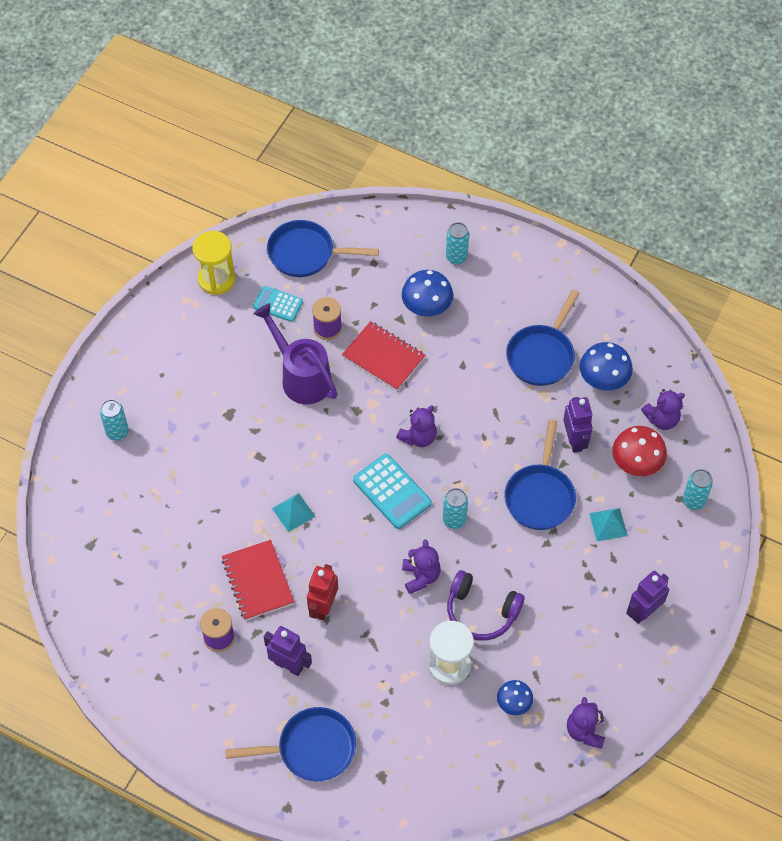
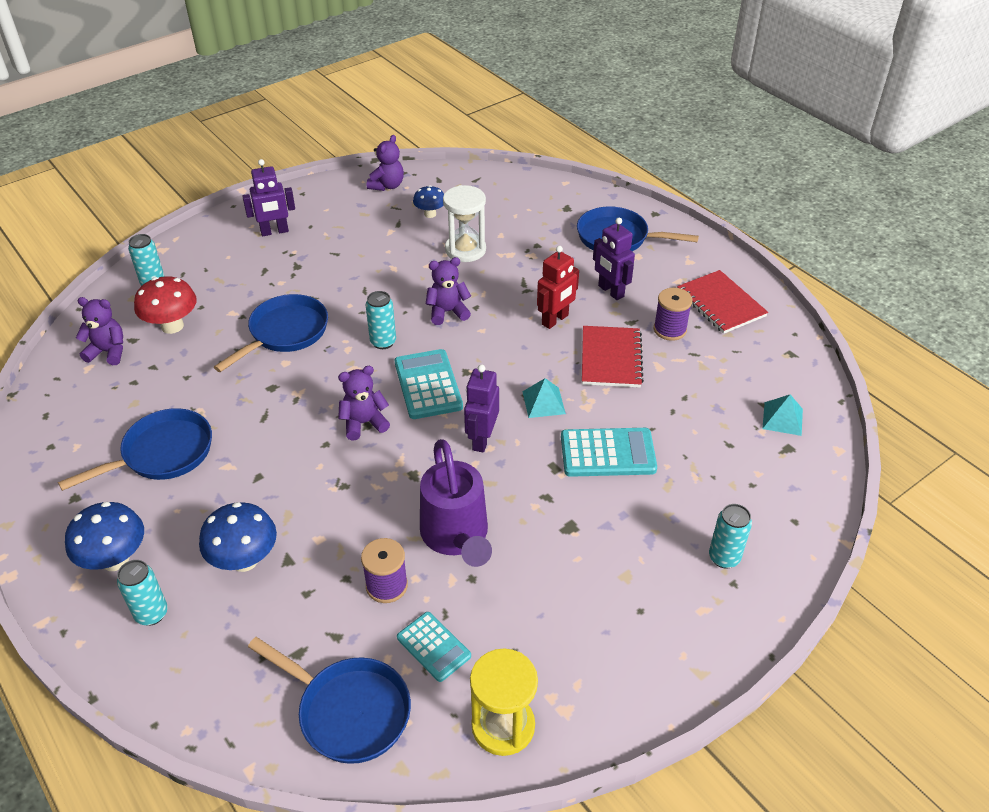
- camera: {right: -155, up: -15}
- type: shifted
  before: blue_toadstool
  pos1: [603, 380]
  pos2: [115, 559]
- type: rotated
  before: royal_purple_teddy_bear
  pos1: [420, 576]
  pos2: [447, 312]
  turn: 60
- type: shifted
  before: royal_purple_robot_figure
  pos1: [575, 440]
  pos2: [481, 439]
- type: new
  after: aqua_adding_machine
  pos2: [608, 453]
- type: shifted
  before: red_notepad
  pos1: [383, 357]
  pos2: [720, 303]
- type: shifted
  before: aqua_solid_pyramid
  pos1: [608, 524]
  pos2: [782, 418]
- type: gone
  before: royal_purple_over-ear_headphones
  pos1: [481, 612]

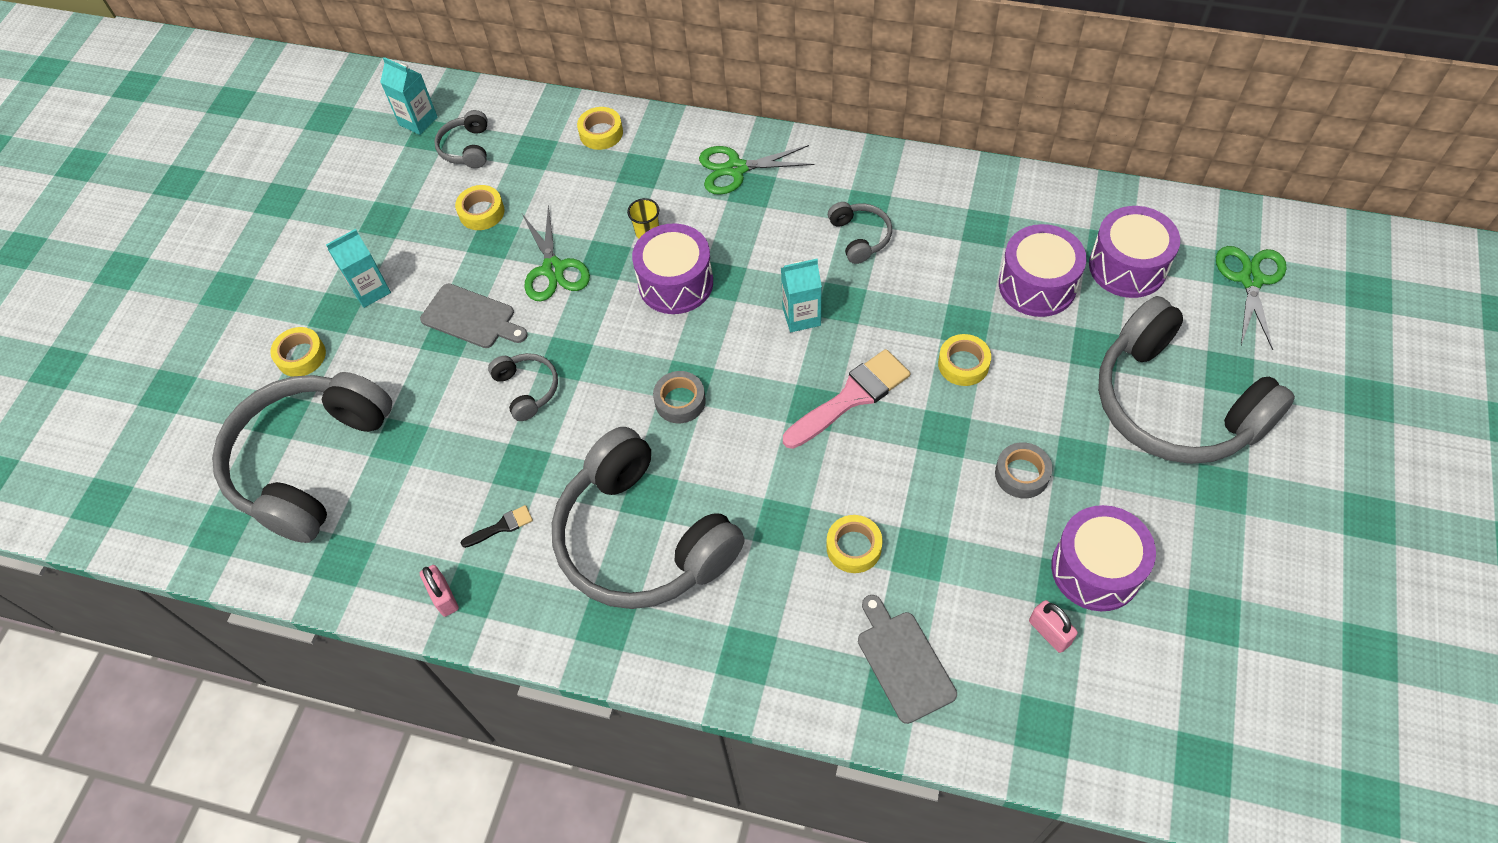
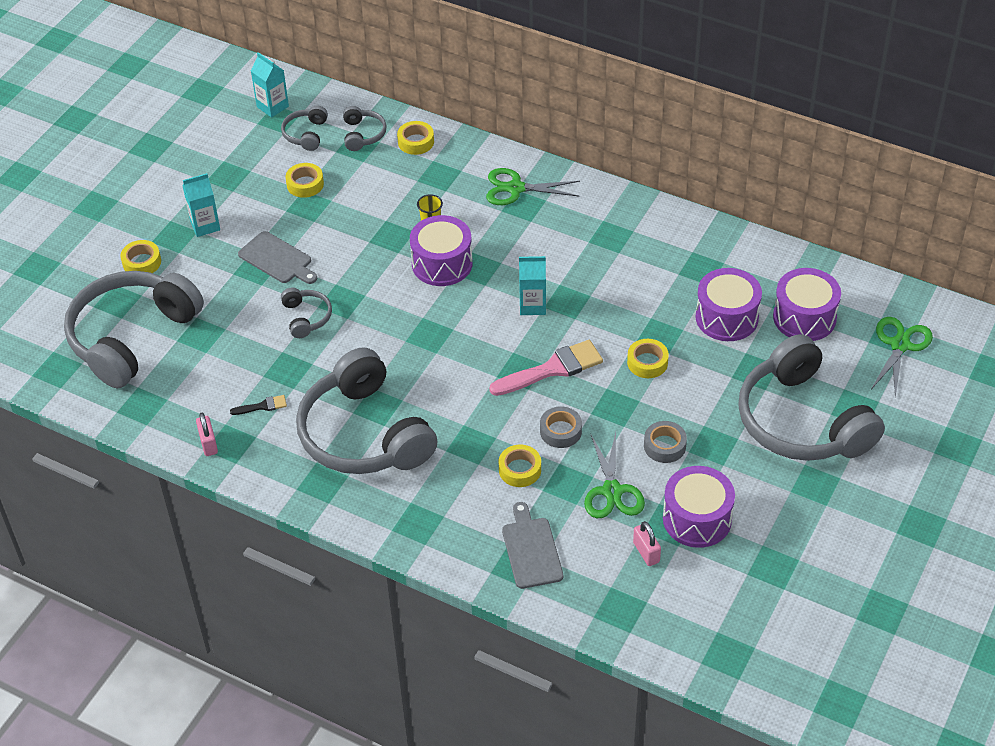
- camera: {right: 10, up: -10}
- type: shifted
  before: ash-grey_over-ear_headphones
  pos1: [860, 237]
  pos2: [363, 134]
- type: shifted
  before: ash-grey_tape
  pos1: [680, 401]
  pos2: [560, 431]
- type: shifted
  before: emerald_shears
  pos1: [553, 269]
  pos2: [612, 491]

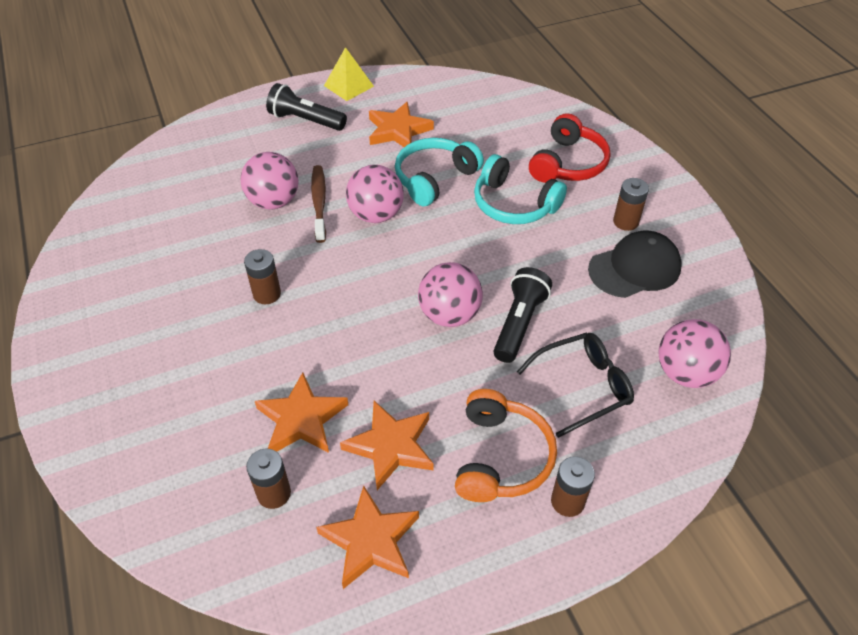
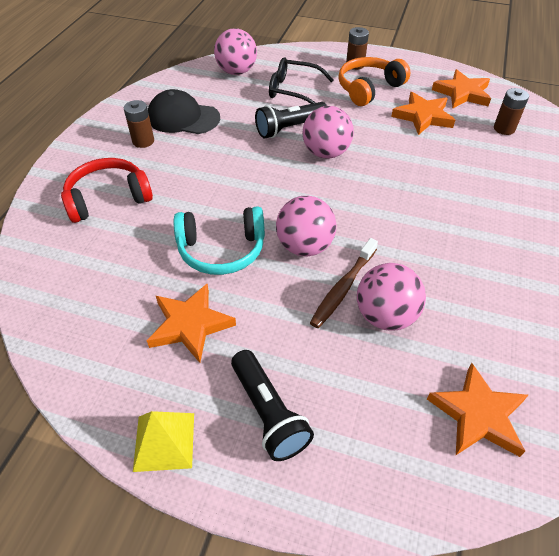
- camera: {right: -140, up: 0}
- type: shifted
  before: bright_orange_five-pointed_star
  pos1: [301, 419]
  pos2: [478, 414]
- type: gone
  before: dark_brown_AA_battery
  pos1: [267, 294]
- type: gone
  before: aqua_over-ear_headphones
  pos1: [514, 204]

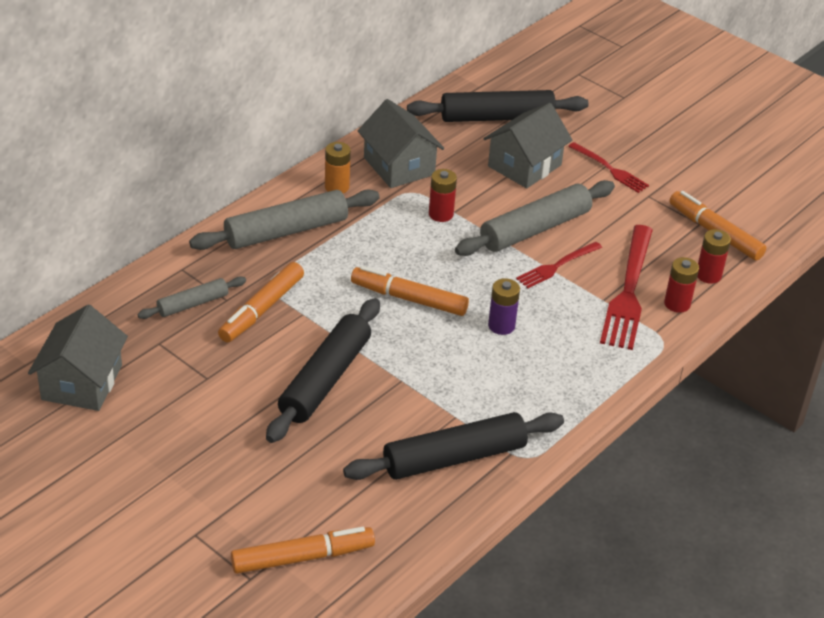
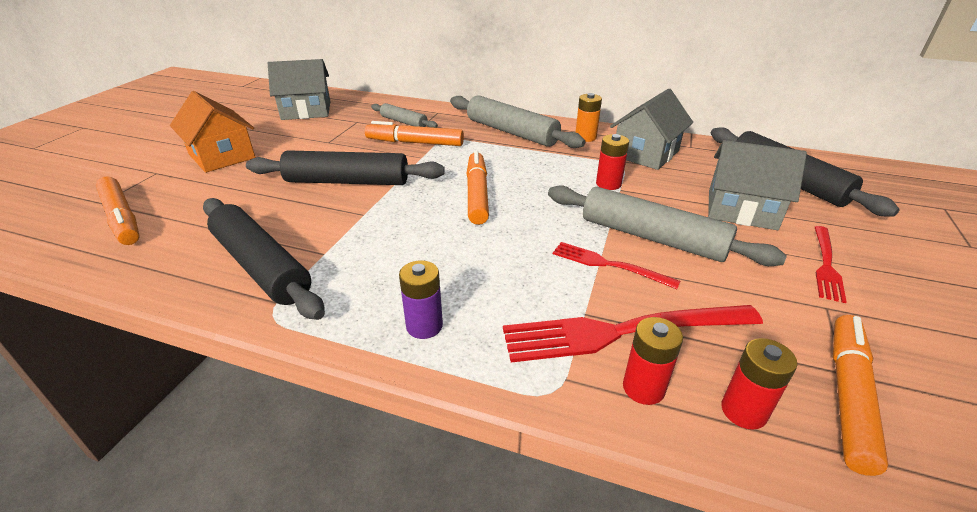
- camera: {right: 70, up: -5}
- type: new
  after: bright_orange_toy_house
  pos2: [222, 156]
- type: shifted
  before: royal_purple_AA_battery
  pos1: [501, 326]
  pos2: [424, 326]

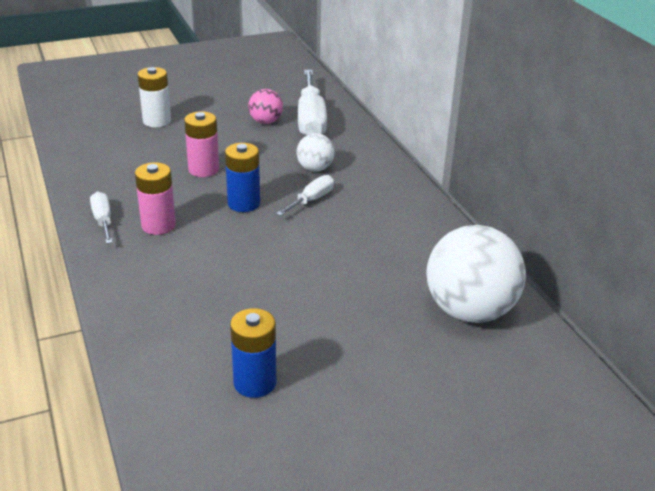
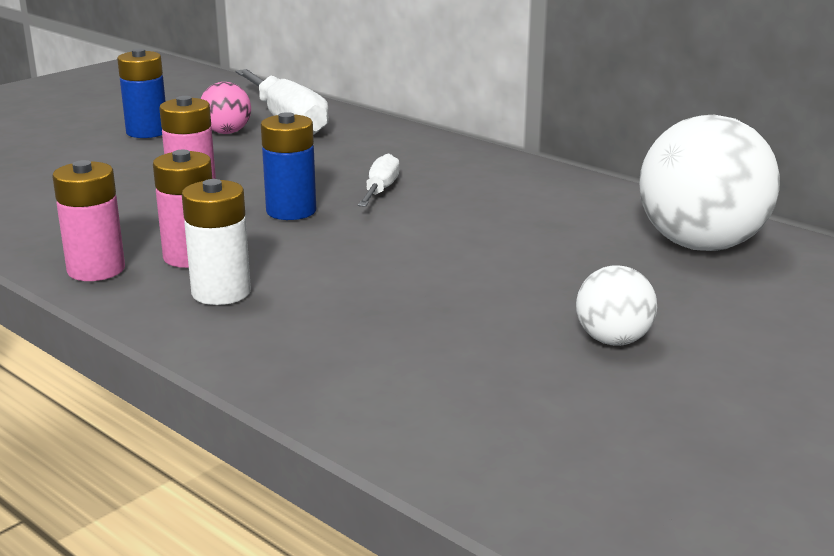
- camera: {right: -25, up: -10}
- type: swapped
  before: pure_white_hand_screwdriver
  after: rosy_AA_battery
  pos1: [103, 220]
  pos2: [96, 270]
- type: shifted
  before: blue_AA_battery
  pos1: [255, 383]
  pos2: [147, 132]
- type: shifted
  before: pure_white_AA_battery
  pos1: [157, 121]
  pos2: [221, 292]
- type: shifted
  before: pure_white_ball
  pos1: [315, 168]
  pos2: [613, 340]

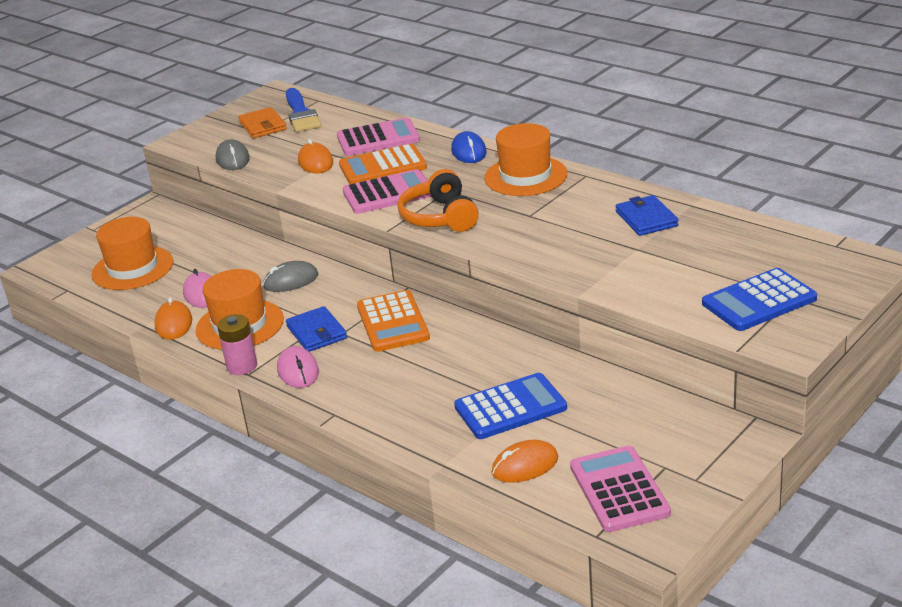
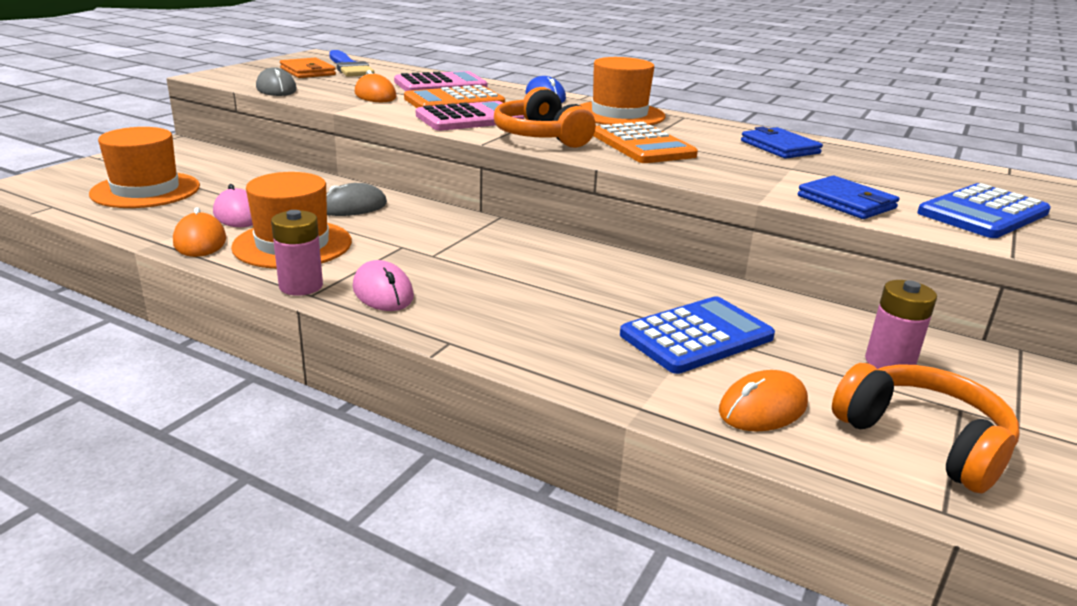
- camera: {right: -15, up: -5}
- type: shifted
  before: bright_orange_adding_machine
  pos1: [392, 322]
  pos2: [642, 145]
- type: shifted
  before: blue_billfold
  pos1: [316, 332]
  pos2: [846, 202]
- type: swapped
  before: rosy_adding_machine
  after: bright_orange_over-ear_headphones
  pos1: [619, 490]
  pos2: [923, 440]
- type: new
  after: rosy_AA_battery
  pos2: [889, 362]

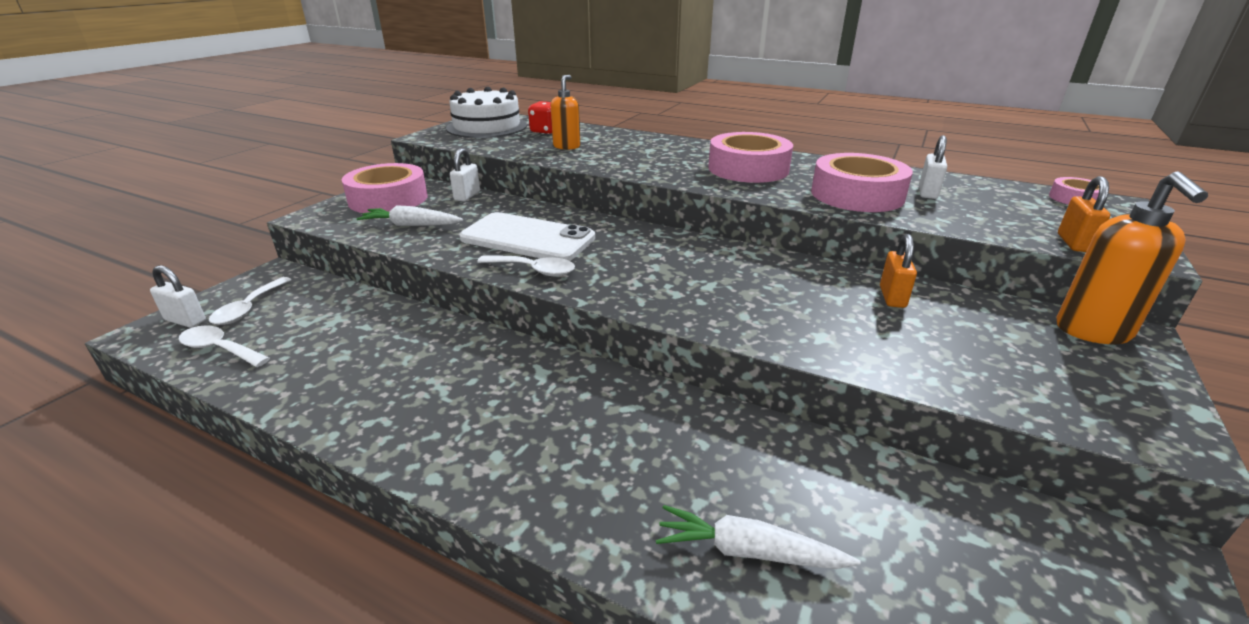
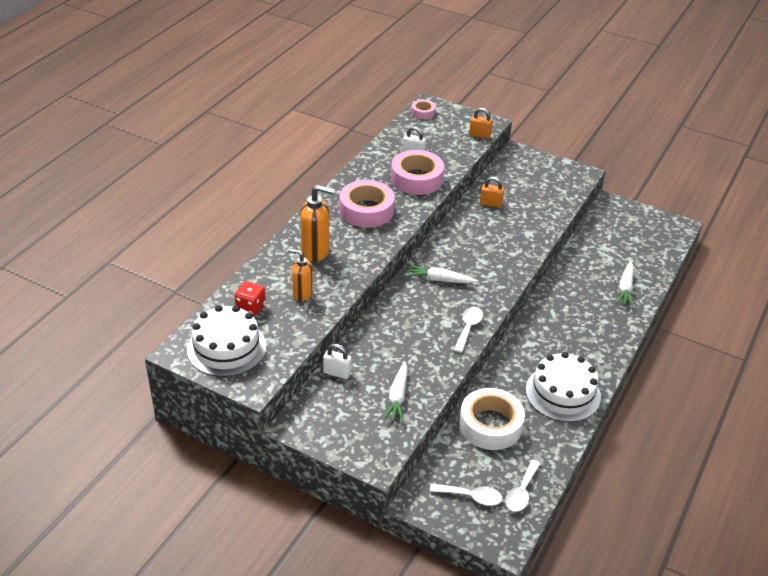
- camera: {right: -90, up: 10}
- type: shifted
  before: bright_orange_soap_pump
  pos1: [1093, 332]
  pos2: [315, 252]
- type: new
  after: pure_white_carrot
  pos2: [440, 280]
- type: new
  after: pure_white_tape
  pos2: [490, 425]
- type: new
  after: pure_white_cake
  pos2: [563, 393]
- type: gone
  before: pure_white_padlock
  pos1: [185, 320]
- type: gone
  before: rosy_tape
  pos1: [388, 199]
- type: gone
  before: pure_white_smartphone
  pos1: [527, 238]

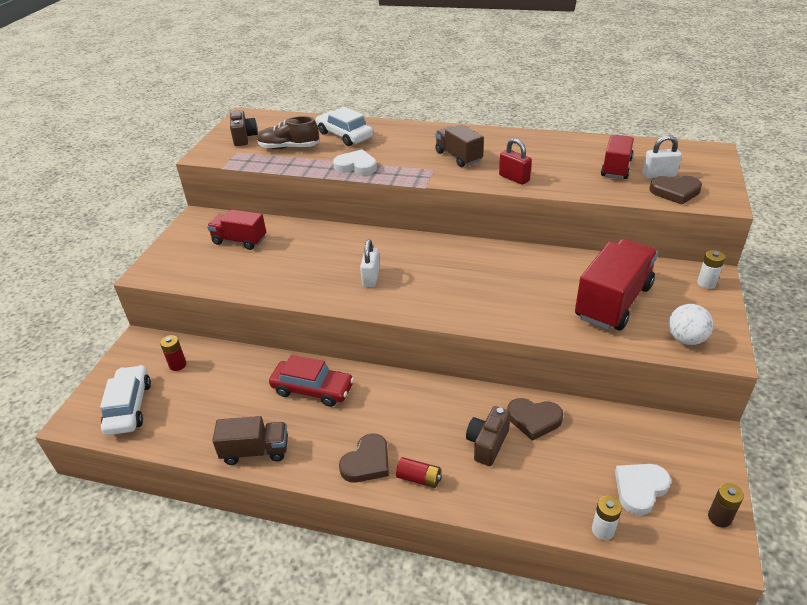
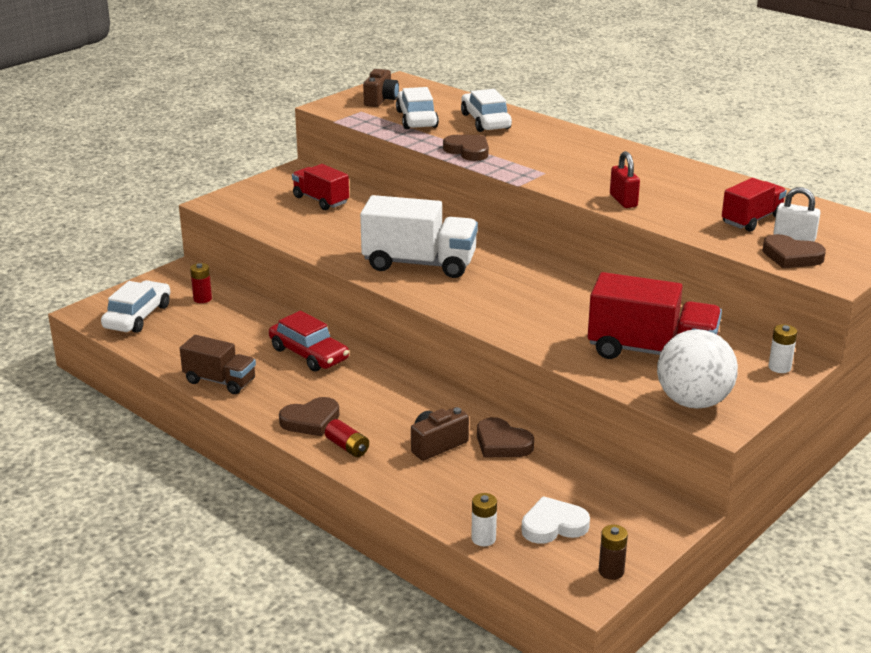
- camera: {right: 25, up: -10}
- type: swapped
  before: pure_white_padlock
  after: pure_white_truck
  pos1: [371, 278]
  pos2: [419, 264]
- type: swapped
  before: dark_brown_shoe
  after: pure_white_automobile
  pos1: [289, 147]
  pos2: [416, 119]
- type: repainted
  before: pure_white_heart
  after: dark_brown_heart
  pos1: [356, 166]
  pos2: [468, 151]
- type: rotated
  before: red_truck
  pos1: [613, 302]
  pos2: [651, 352]
  turn: 45
- type: scaled
  before: pure_white_ball
  pos1: [685, 339]
  pos2: [693, 402]
  scale: 1.61
- type: gone
  before: dark_brown_truck
  pos1: [458, 157]

